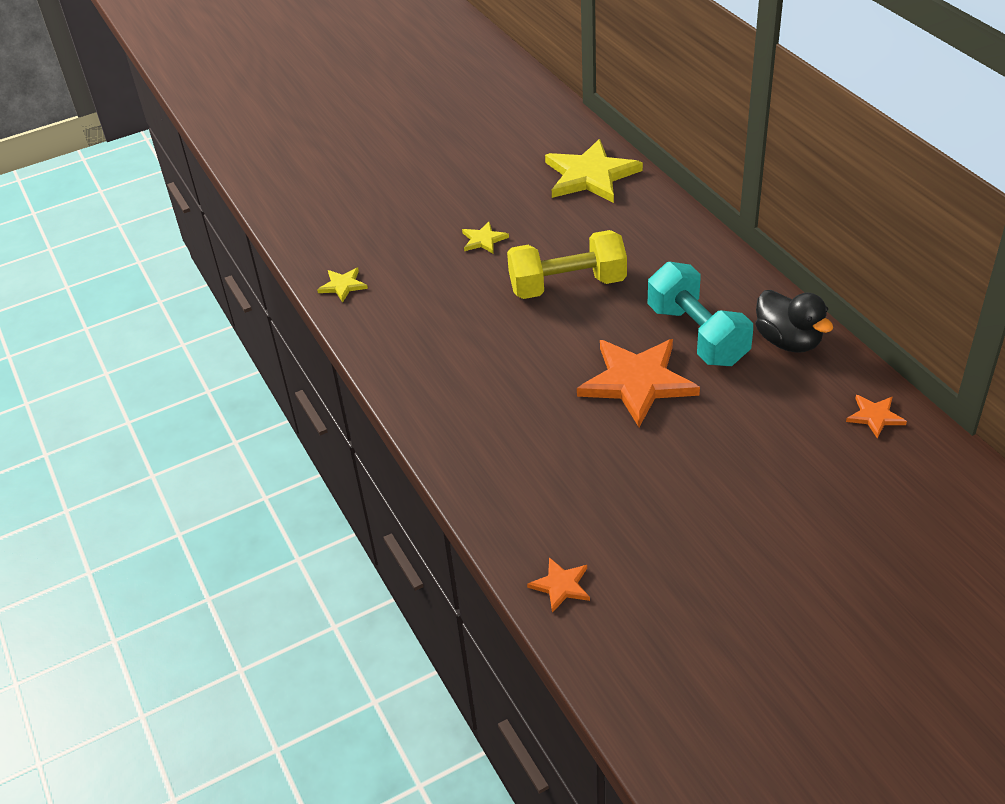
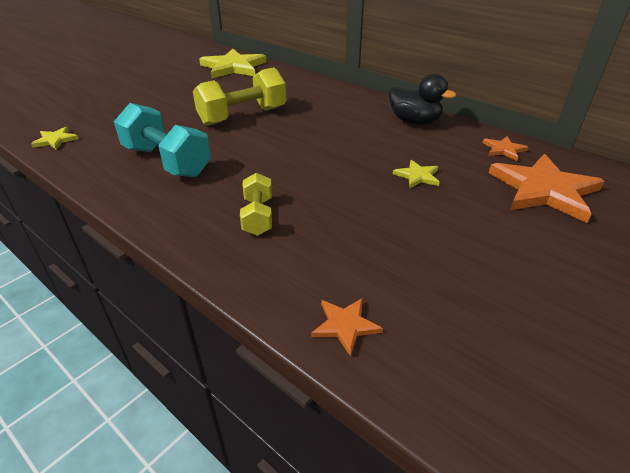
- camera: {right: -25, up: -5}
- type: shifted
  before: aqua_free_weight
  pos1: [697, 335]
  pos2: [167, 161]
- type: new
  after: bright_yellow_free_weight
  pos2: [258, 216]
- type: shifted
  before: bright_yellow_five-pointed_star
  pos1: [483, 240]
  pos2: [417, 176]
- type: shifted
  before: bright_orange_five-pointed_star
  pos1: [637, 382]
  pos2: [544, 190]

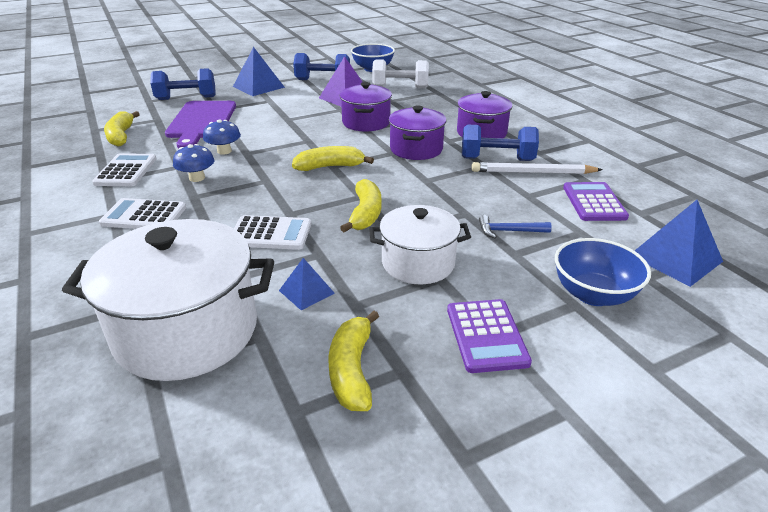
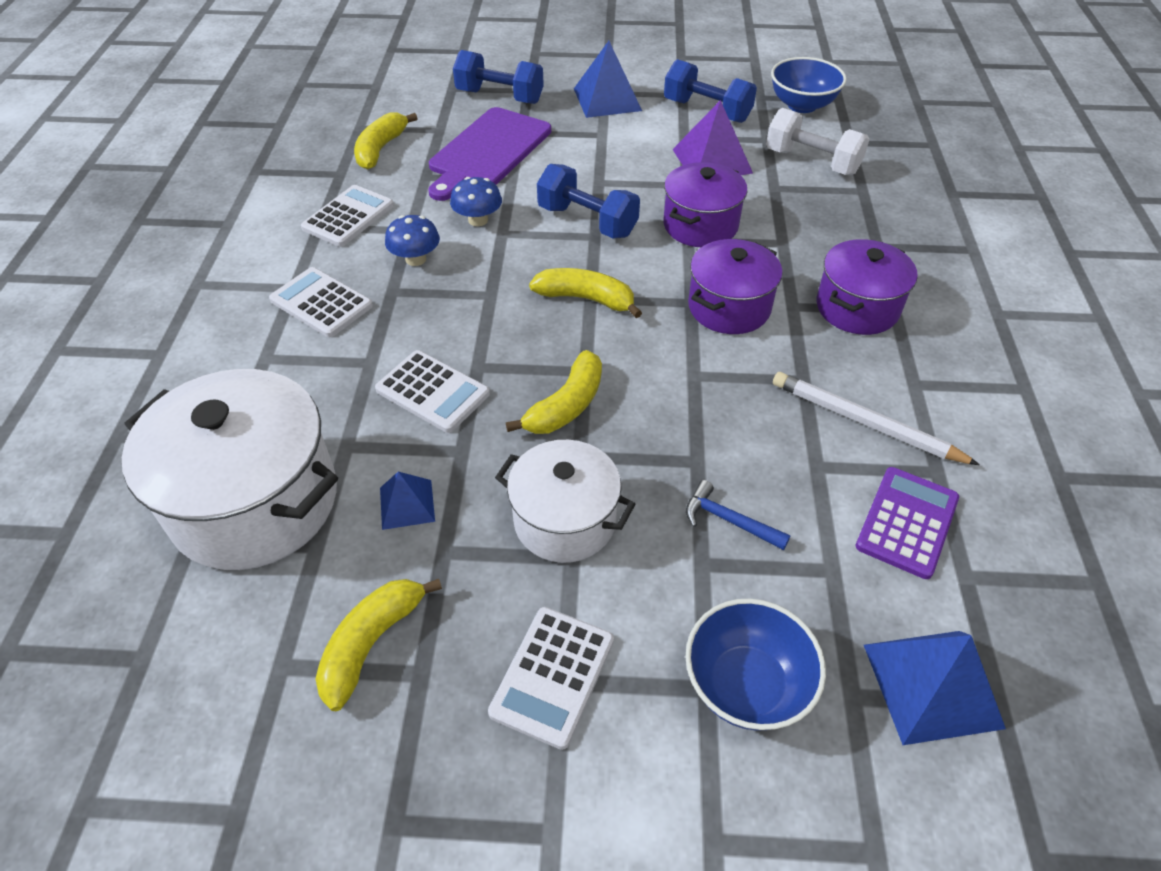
- camera: {right: 30, up: 15}
- type: repainted
  before: royal_purple_adding_machine
  after: pure_white_adding_machine
  pos1: [486, 336]
  pos2: [553, 676]
- type: shifted
  before: blue_free_weight
  pos1: [497, 159]
  pos2: [587, 221]

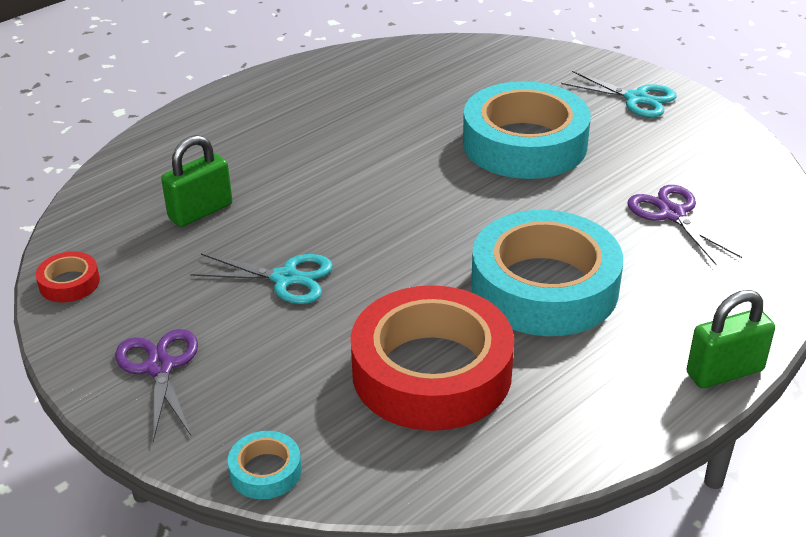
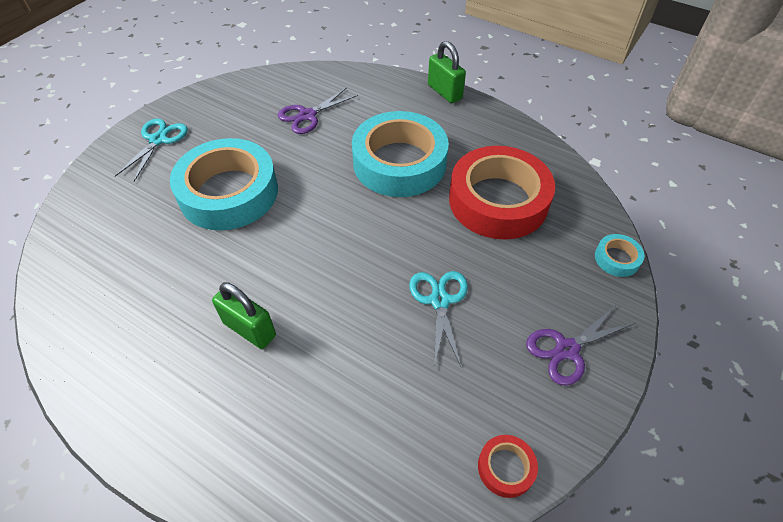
- camera: {right: -105, up: 15}
- type: shifted
  before: emerald_padlock
  pos1: [200, 212]
  pos2: [249, 329]

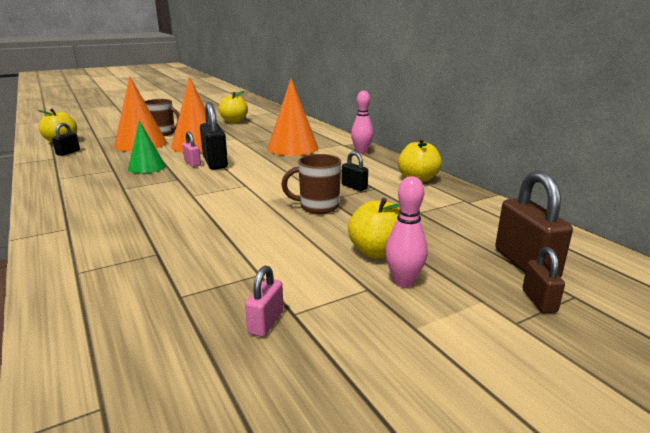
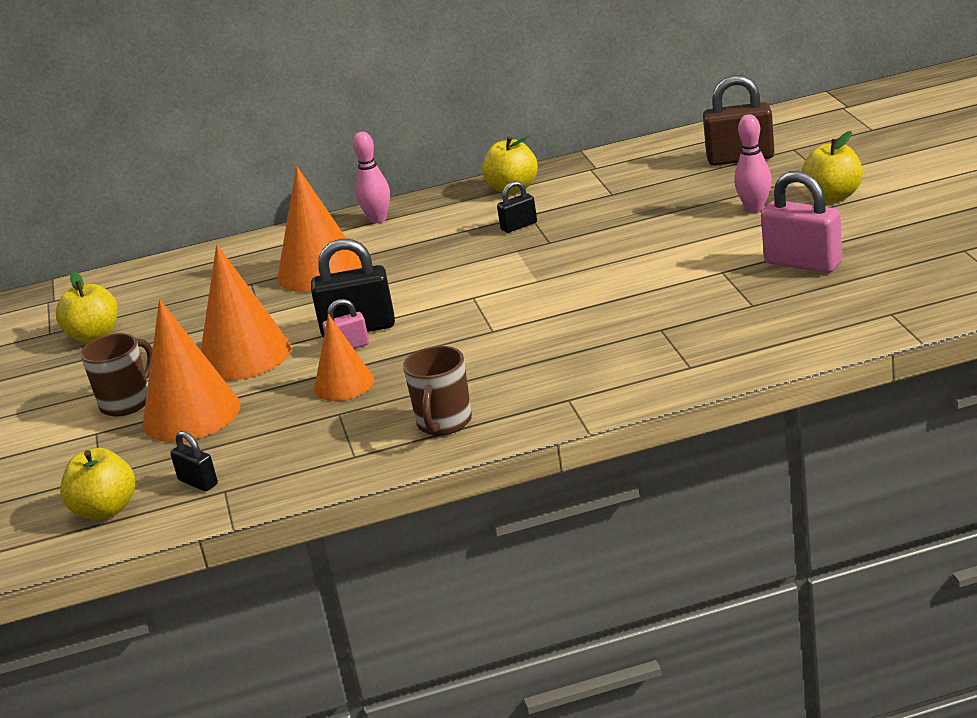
- camera: {right: -70, up: 5}
- type: repainted
  before: emerald_solid_cone
  after: bright_orange_solid_cone
  pos1: [147, 167]
  pos2: [344, 384]
- type: shifted
  before: dark_brown_coffee_mug
  pos1: [318, 207]
  pos2: [444, 423]
- type: scaled
  before: rosy_padlock
  pos1: [266, 322]
  pos2: [803, 263]
  scale: 1.87
- type: shifted
  before: bright_yellow_apple
  pos1: [377, 252]
  pos2: [833, 196]
- type: gone
  before: dark_brown_padlock
  pos1: [539, 301]

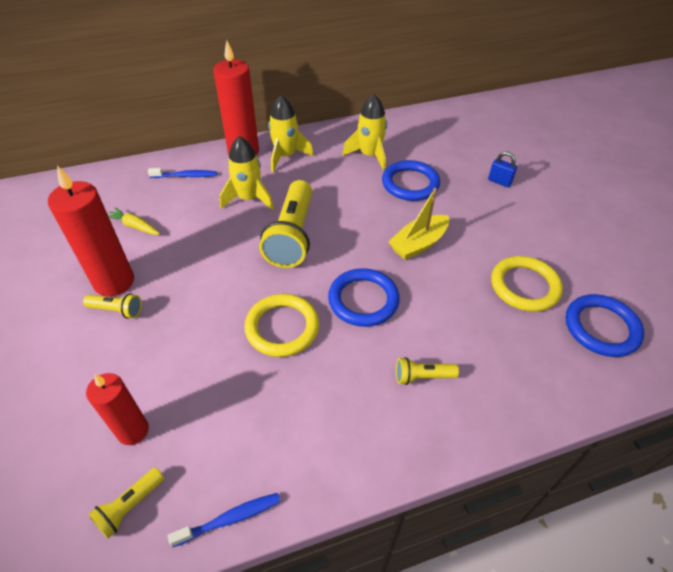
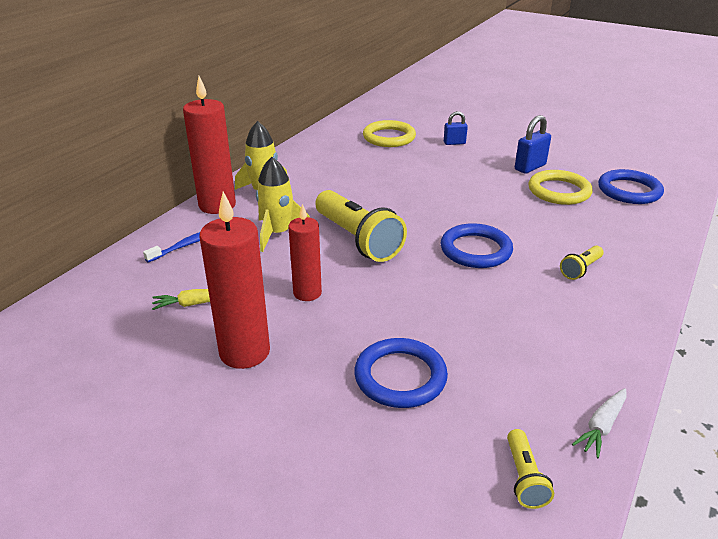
- camera: {right: -40, up: -15}
- type: shifted
  before: red_candle
  pos1: [133, 431]
  pos2: [307, 293]
- type: shifted
  before: blue_hoop
  pos1: [410, 184]
  pos2: [400, 377]
- type: shifted
  before: bright_yellow_hoop
  pos1: [282, 327]
  pos2: [389, 137]
- type: new
  after: blue_padlock
  pos2: [530, 167]
- type: swapped
  before: blue_tooth_brush
  after: pure_white_carrot
  pos1: [230, 519]
  pos2: [601, 426]
- type: gone
  before: bright_yellow_torch
  pos1: [117, 310]
- type: gone
  before: bright_yellow_spaceship
  pos1: [369, 155]
- type: gone
  before: bright_yellow_sailboat
  pos1: [418, 244]

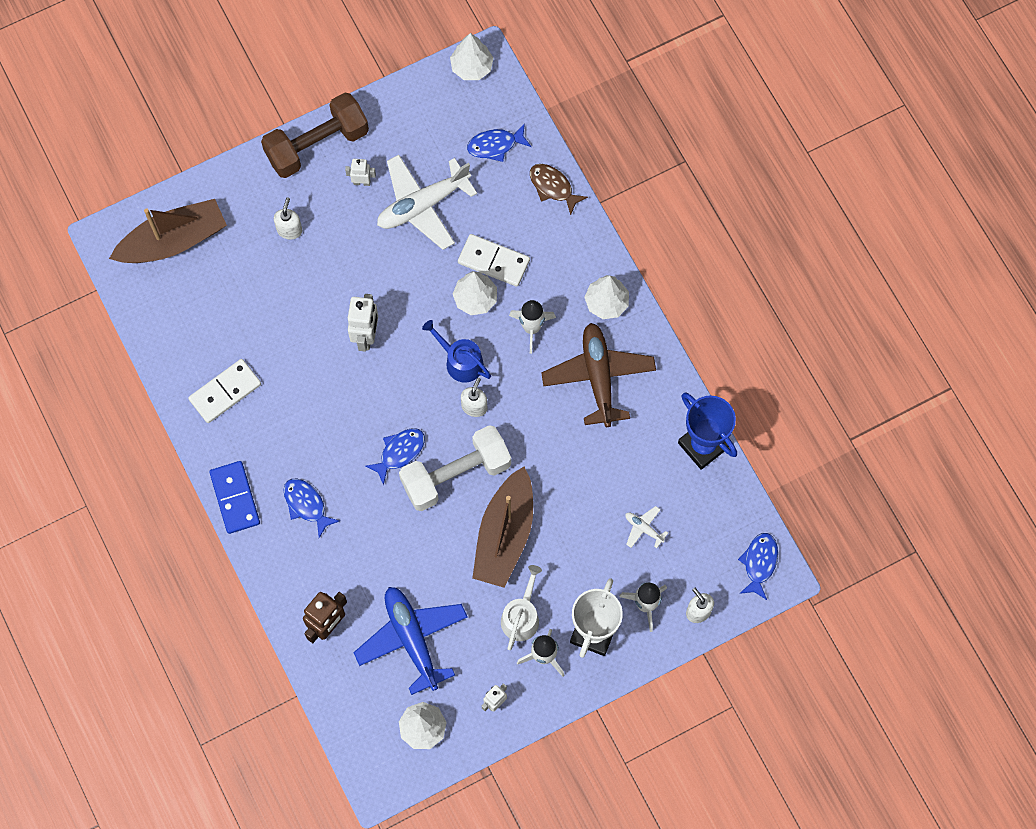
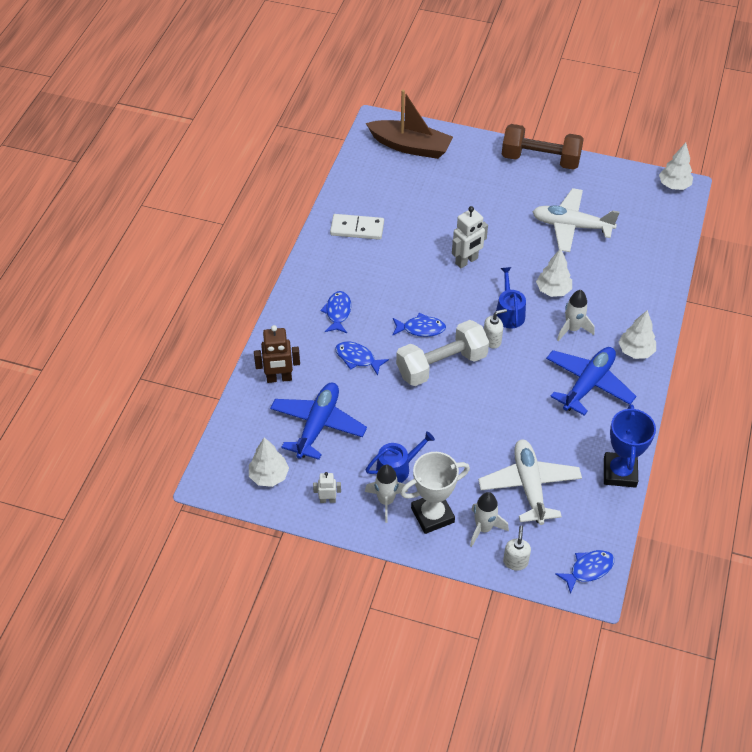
- camera: {right: 45, up: -20}
- type: shifted
  before: blue_fish
  pos1: [495, 145]
  pos2: [357, 358]
- type: repainted
  before: pure_white_watering_can
  after: blue_watering_can
  pos1: [521, 616]
  pos2: [397, 468]
- type: rotated
  before: pure_white_free_weight
  pos1: [456, 474]
  pos2: [441, 365]
  turn: -45
- type: scaled
  before: pure_white_toy_plane
  pos1: [643, 528]
  pos2: [529, 486]
  scale: 2.33
- type: repainted
  before: dark_brown_toy_plane
  after: blue_toy_plane
  pos1: [598, 377]
  pos2: [588, 384]
- type: gone
  before: blue_domino
  pos1: [235, 498]
- type: gone
  before: pure_white_soap_pump
  pos1: [289, 230]
- type: gone
  before: pure_white_robot_figure
  pos1: [362, 182]
- type: gone
  before: pure_white_domino
  pos1: [493, 261]
- type: gone
  before: dark_brown_sailboat
  pos1: [504, 535]
- type: gone
  before: dark_brown_fish
  pos1: [553, 187]

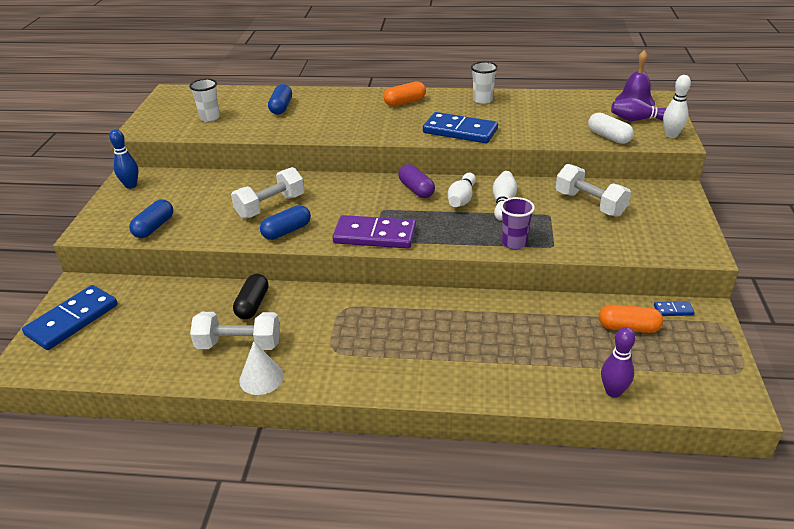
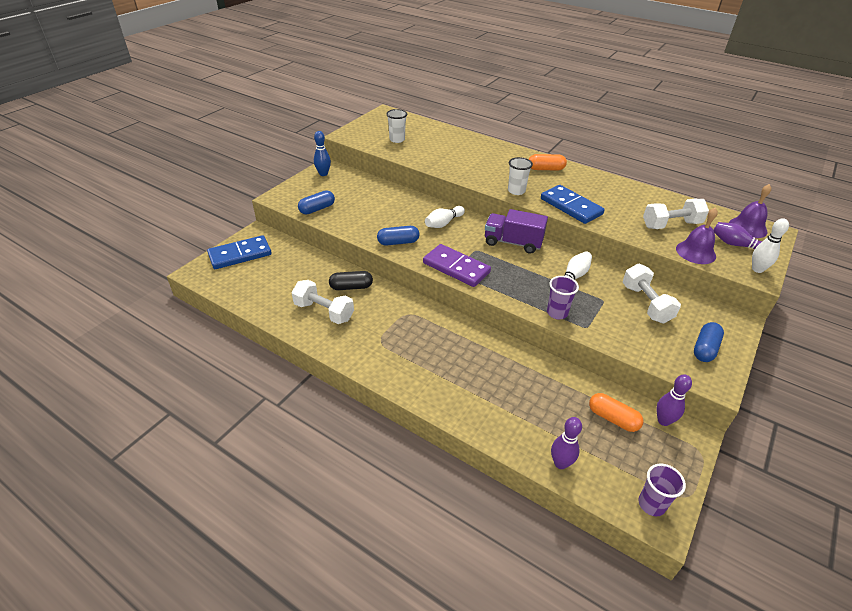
- camera: {right: 25, up: 5}
- type: rotated
  before: ebony_pill_shape
  pos1: [253, 305]
  pos2: [351, 287]
  turn: 45
- type: shifted
  before: pure_white_skittle
  pos1: [462, 199]
  pos2: [443, 223]
- type: swapped
  before: royal_purple_pill_shape
  after: royal_purple_truck
  pos1: [416, 190]
  pos2: [513, 242]
- type: shifted
  before: pure_white_beaker
  pos1: [482, 100]
  pos2: [516, 191]
- type: new
  after: royal_purple_beaker
  pos2: [651, 504]
- type: shifted
  before: pure_white_free_weight
  pos1: [270, 206]
  pos2: [671, 225]
- type: swapped
  before: blue_domino
  after: royal_purple_skittle
  pos1: [673, 310]
  pos2: [663, 421]
- type: swapped
  before: pure_white_pill_shape
  after: royal_purple_hand_bell
  pos1: [608, 137]
  pos2: [695, 252]
- type: shifted
  before: blue_pill_shape
  pos1: [281, 107]
  pos2: [705, 349]
- type: gone
  before: pure_white_solid_cone
  pos1: [261, 378]

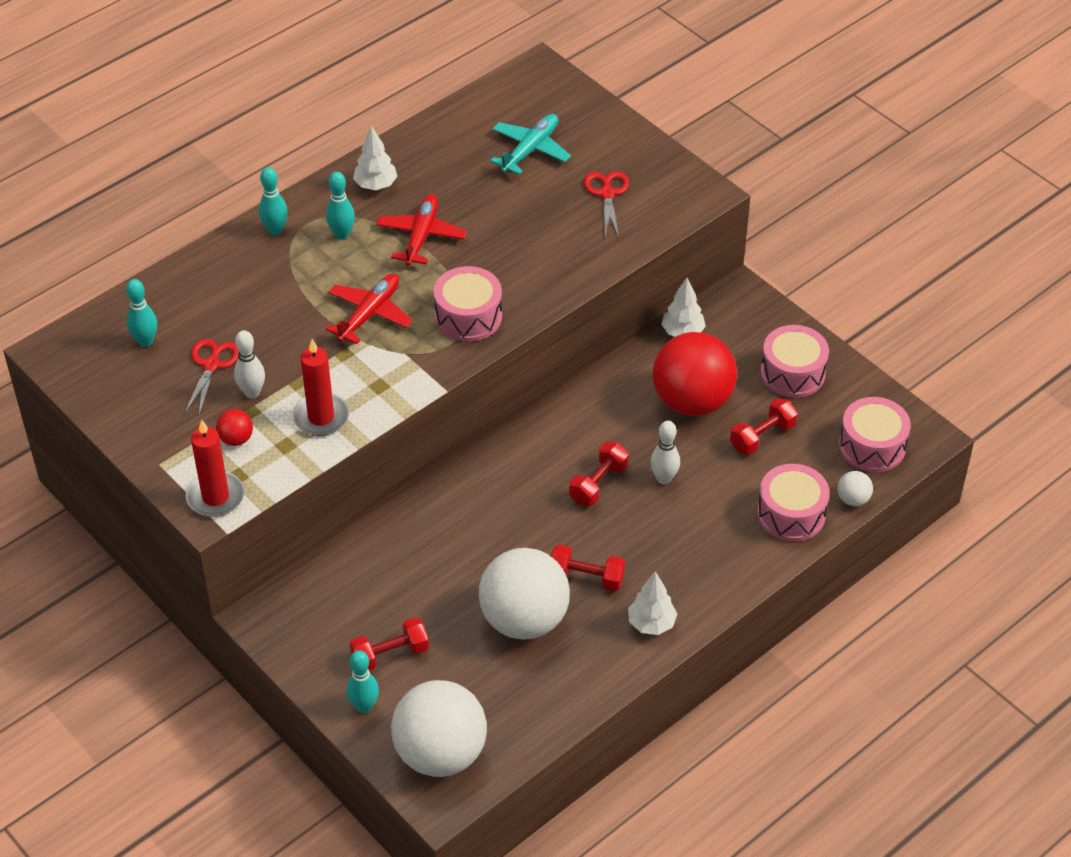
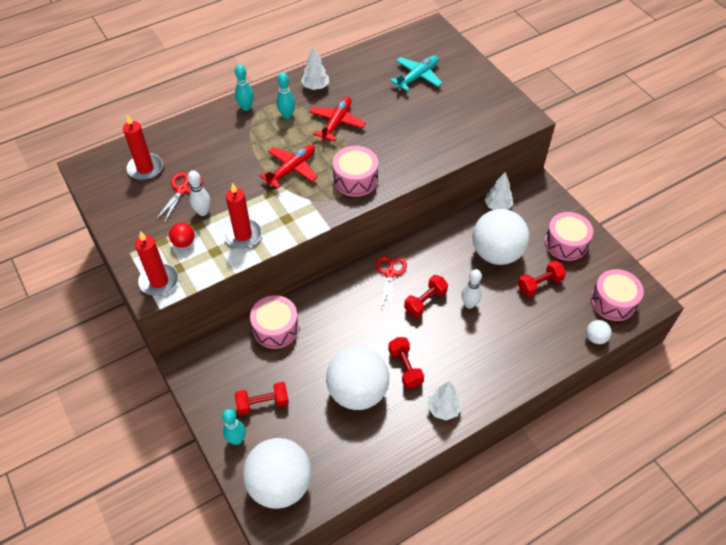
- camera: {right: 10, up: 5}
- type: swapped
  before: aqua_skittle
  after: red_candle
  pos1: [145, 341]
  pos2: [145, 168]
- type: shifted
  before: rosy_snare_drum
  pos1: [791, 514]
  pos2: [276, 328]
- type: shifted
  before: red_shears
  pos1: [607, 193]
  pos2: [390, 273]
- type: rotated
  before: red_free_weight
  pos1: [586, 578]
  pos2: [405, 367]
  turn: 45
- type: repainted
  before: red_ball
  after: pure_white_ball
  pos1: [692, 401]
  pos2: [496, 253]

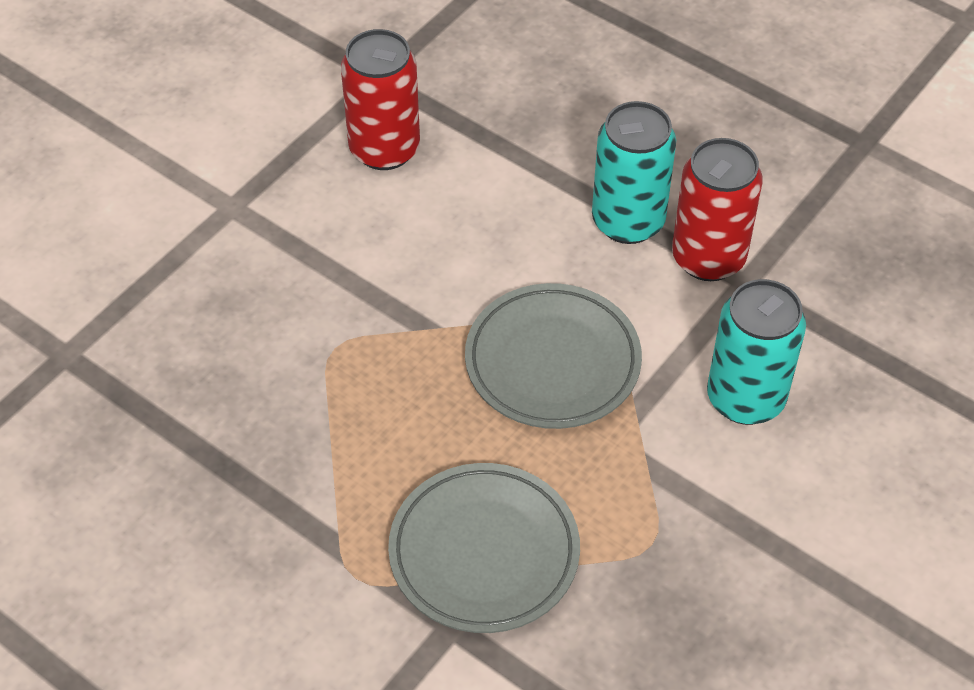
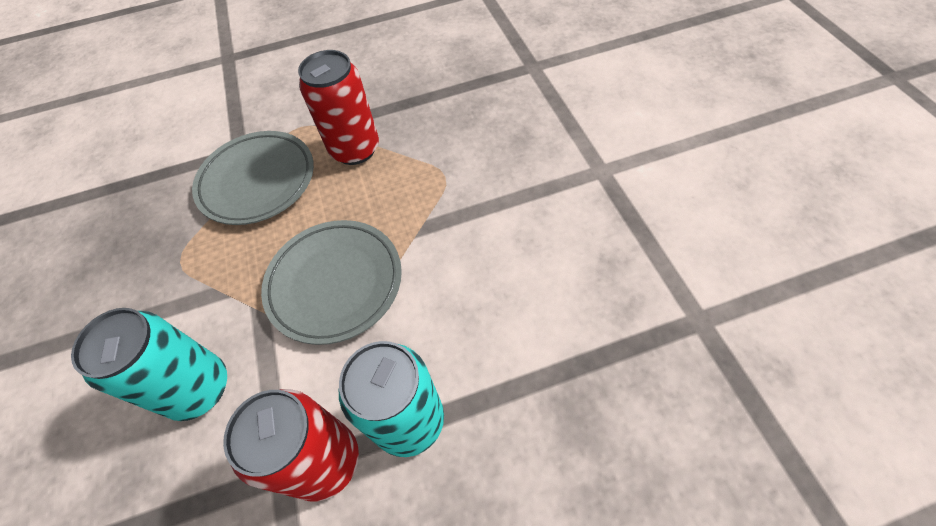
- camera: {right: 130, up: 5}
- type: shifted
  before: red_can
  pos1: [384, 149]
  pos2: [355, 149]

